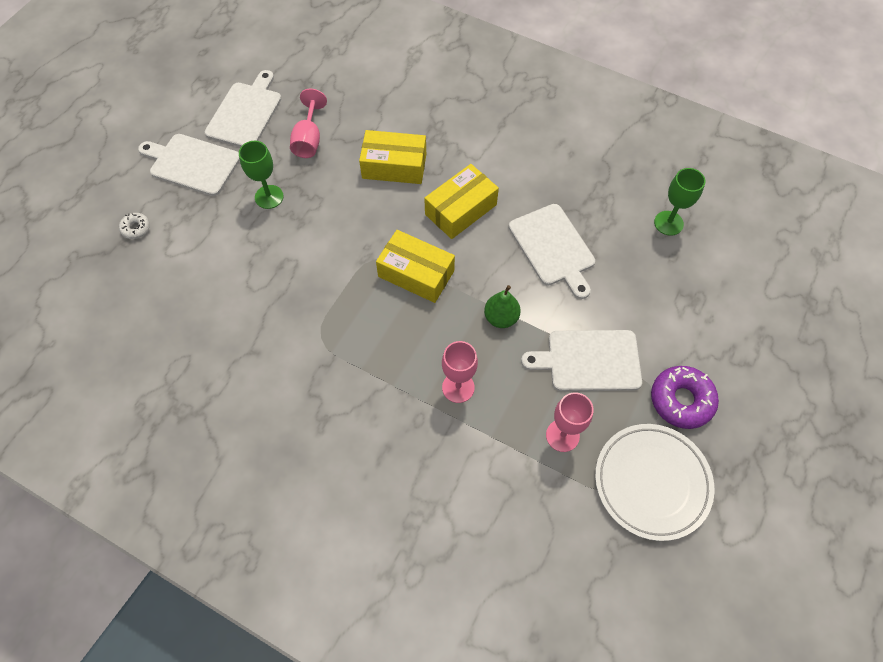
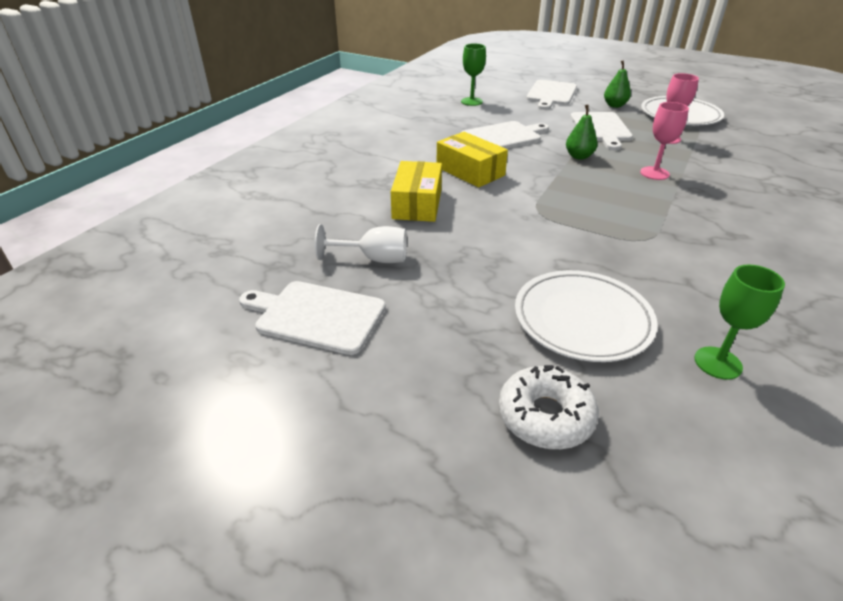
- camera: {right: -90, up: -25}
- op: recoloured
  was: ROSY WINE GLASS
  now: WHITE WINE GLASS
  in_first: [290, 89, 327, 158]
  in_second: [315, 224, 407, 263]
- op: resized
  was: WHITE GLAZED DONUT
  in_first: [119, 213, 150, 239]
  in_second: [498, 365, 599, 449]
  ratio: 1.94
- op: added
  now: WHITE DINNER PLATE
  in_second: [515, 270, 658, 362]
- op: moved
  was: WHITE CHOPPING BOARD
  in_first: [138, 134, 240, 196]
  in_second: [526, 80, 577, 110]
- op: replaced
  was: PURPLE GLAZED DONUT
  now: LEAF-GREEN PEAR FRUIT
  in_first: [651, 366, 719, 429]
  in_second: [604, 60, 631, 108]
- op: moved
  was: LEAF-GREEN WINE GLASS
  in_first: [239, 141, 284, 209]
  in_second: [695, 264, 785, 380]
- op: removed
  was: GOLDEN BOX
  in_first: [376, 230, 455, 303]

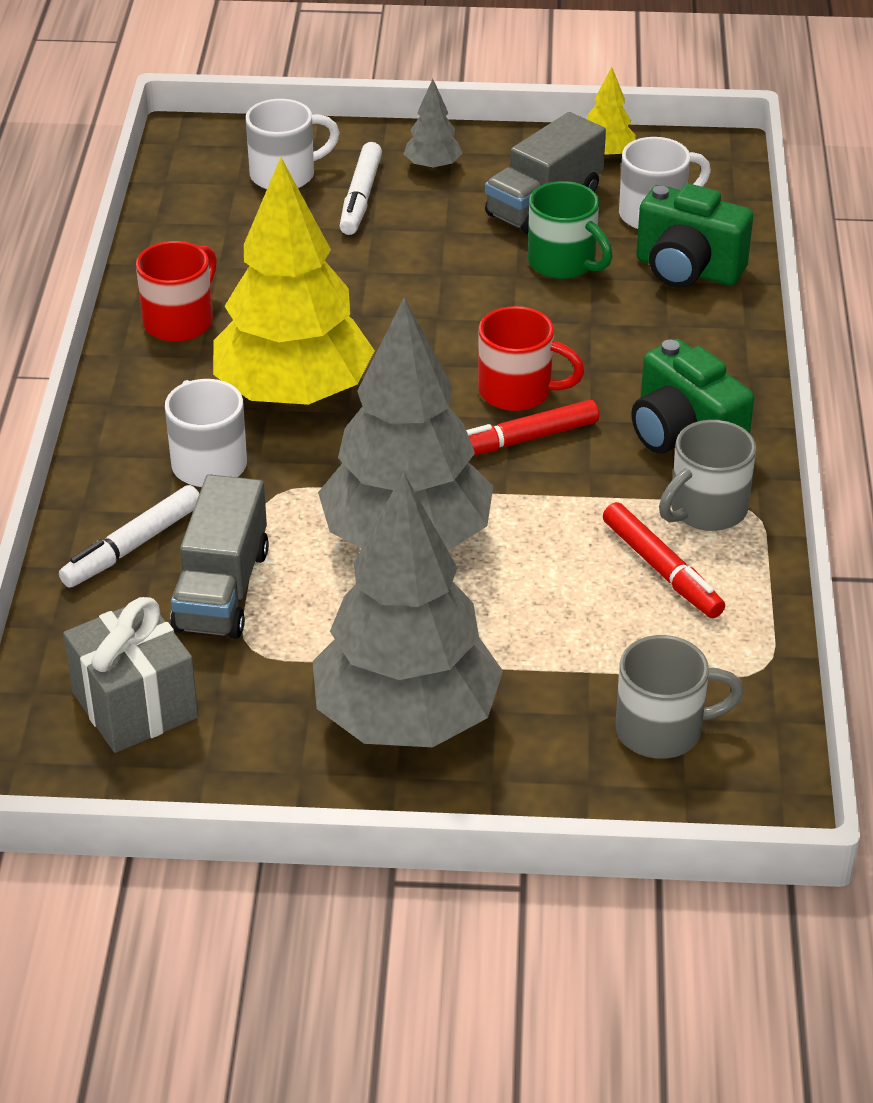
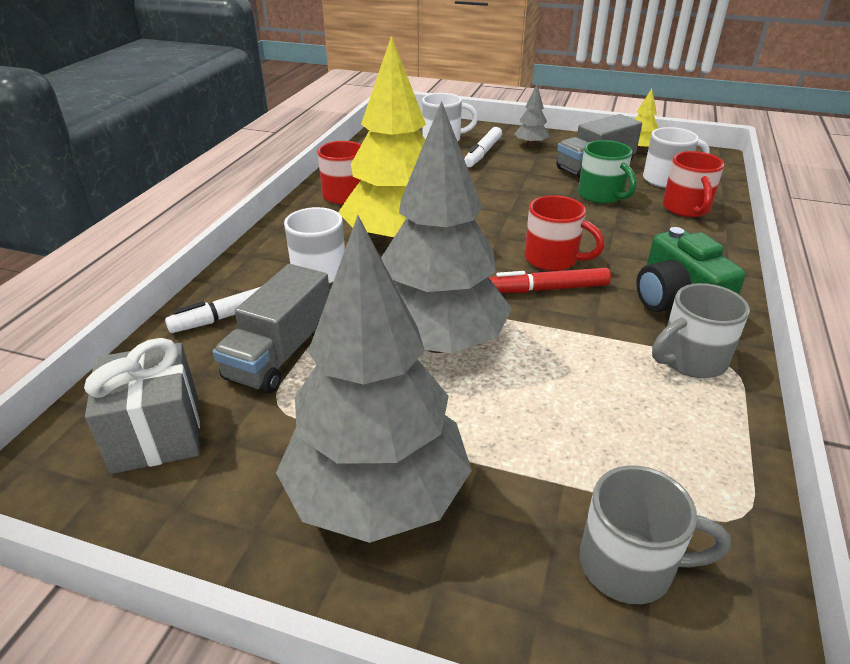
- camera: {right: 15, up: -5}
- op: replaced
  was: LEAF-GREEN COMPACT CAMERA
  now: SCARLET COFFEE MUG
  in_first: [636, 184, 753, 288]
  in_second: [663, 151, 724, 217]
- op: removed
  was: SCARLET MARKER
  in_first: [603, 502, 725, 618]

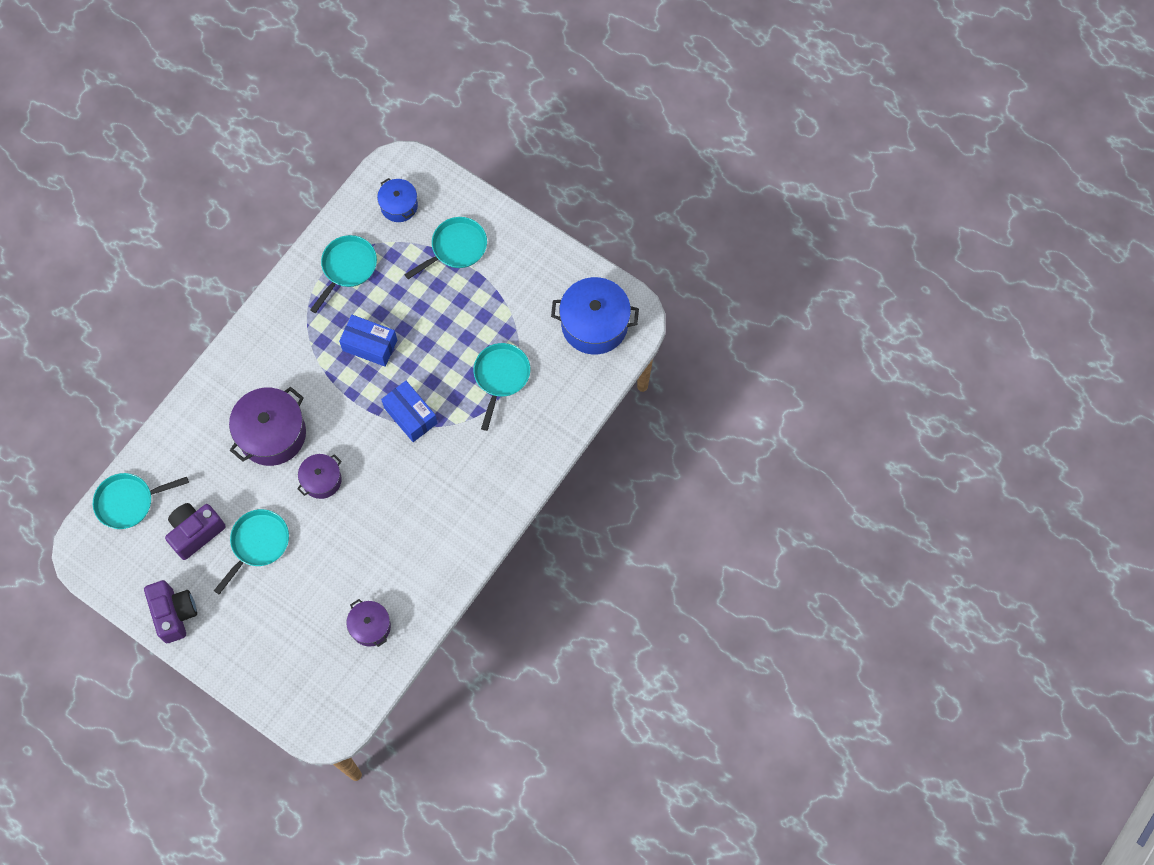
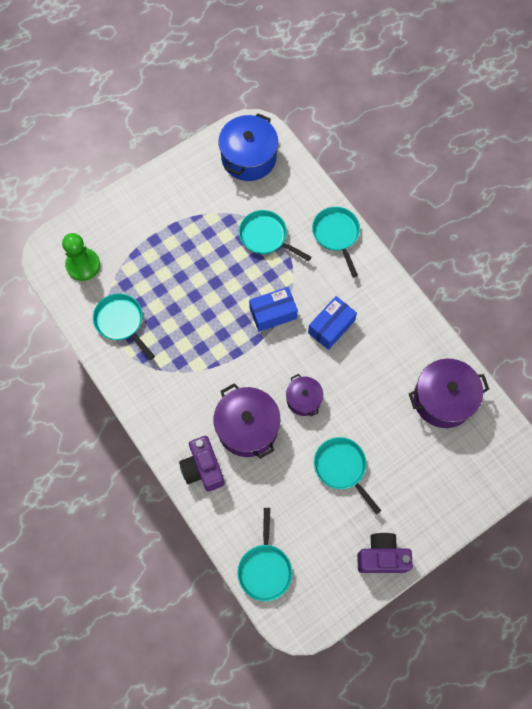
- camera: {right: -70, up: 0}
- op: replaced
  was: COBALT POT
  now: LEAF-GREEN CHESS PAWN
  in_first: [377, 178, 418, 222]
  in_second: [62, 233, 100, 281]
- op: moved
  was: PURPLE COMPACT CAMERA
  in_first: [165, 503, 226, 560]
  in_second: [179, 436, 225, 491]
- op: moved
  was: COBALT BOX
  in_first: [339, 315, 397, 367]
  in_second: [308, 296, 357, 350]
- op: moved
  was: TEAL PAN
  in_first: [404, 217, 487, 279]
  in_second: [312, 207, 360, 277]
- op: resized
  was: PURPLE POT
  in_first: [346, 599, 391, 647]
  in_second: [409, 359, 489, 428]
  ratio: 1.74

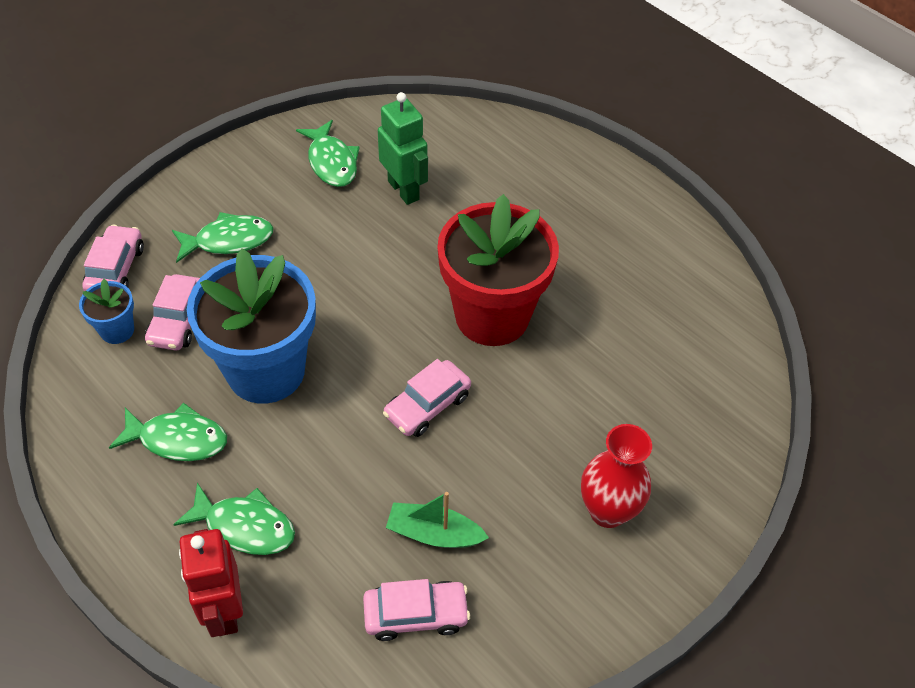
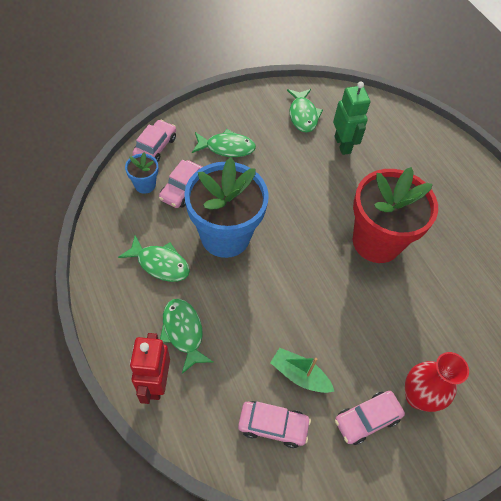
- camera: {right: 15, up: 5}
- op: turned
  was: LEAF-GREEN TOY FISH
  in_first: [173, 483, 295, 555]
  in_second: [160, 299, 214, 374]
  clockwise: -150
- op: moved
  was: ROSY AUTOMOBILE
  in_first: [383, 359, 471, 437]
  in_second: [335, 391, 405, 445]

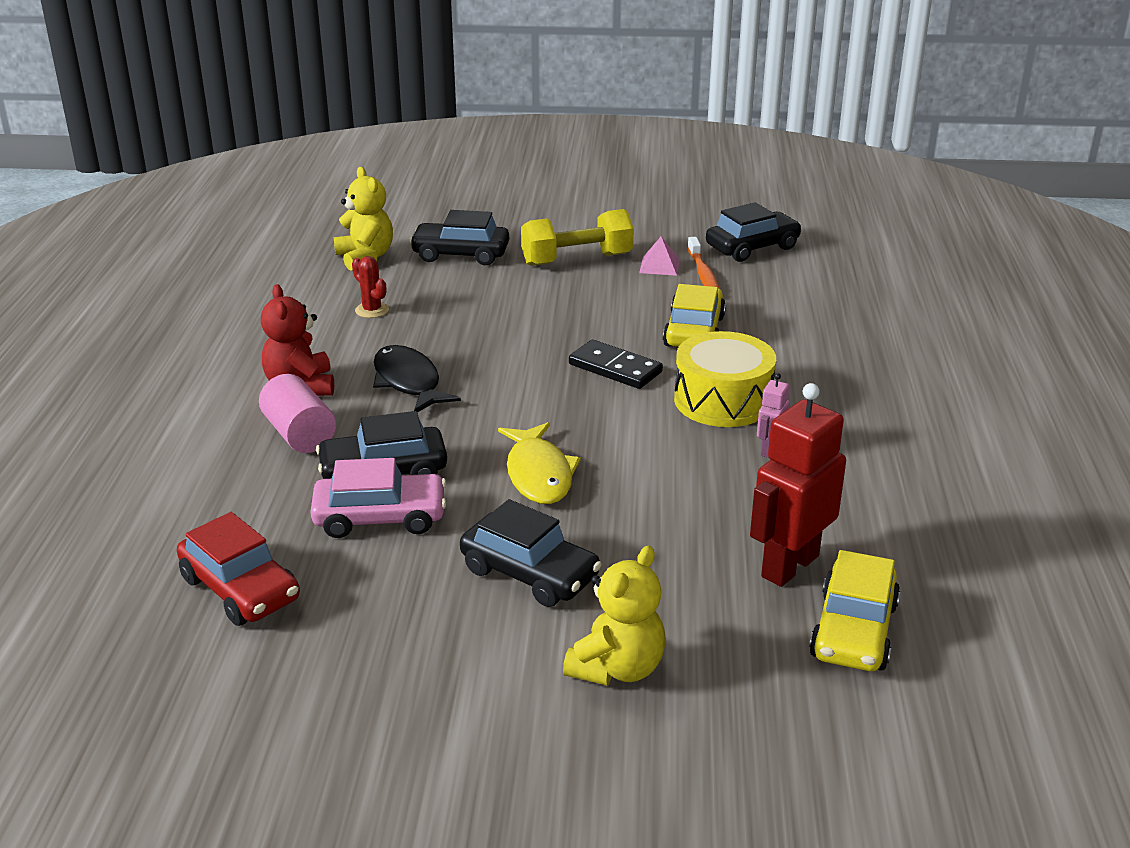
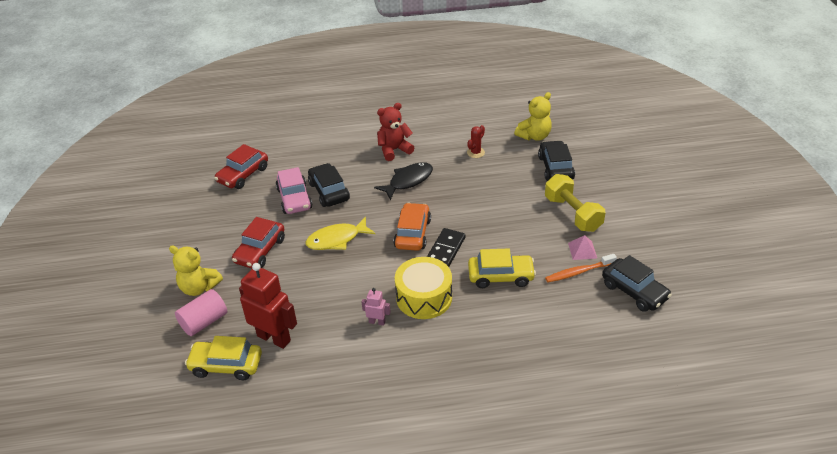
- camera: {right: 80, up: 10}
- op: moved
  was: ROSY CYLINDER SHAPE
  in_first: [259, 374, 336, 453]
  in_second: [175, 289, 227, 336]
- op: recoloured
  was: BLACK AUTOMOBILE
  now: SCARLET AUTOMOBILE
  in_first: [460, 499, 602, 607]
  in_second: [232, 217, 285, 269]
- op: added
  now: ORANGE AUTOMOBILE
  in_second: [393, 203, 431, 251]

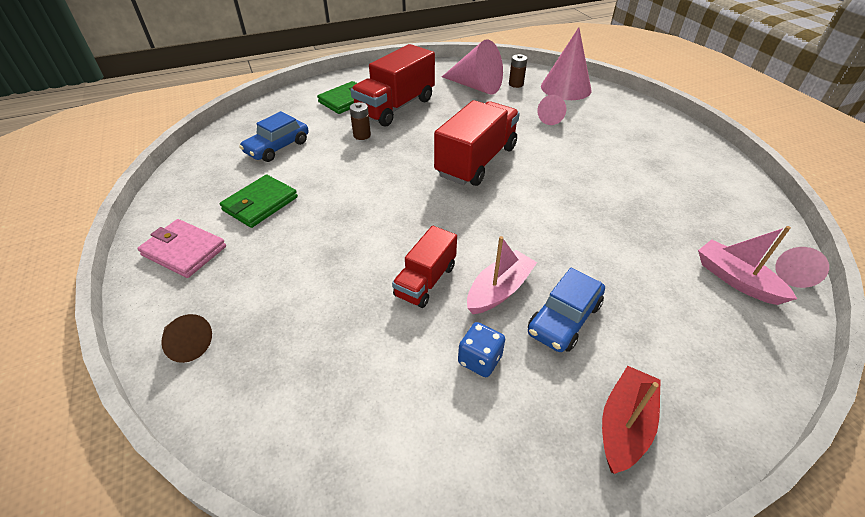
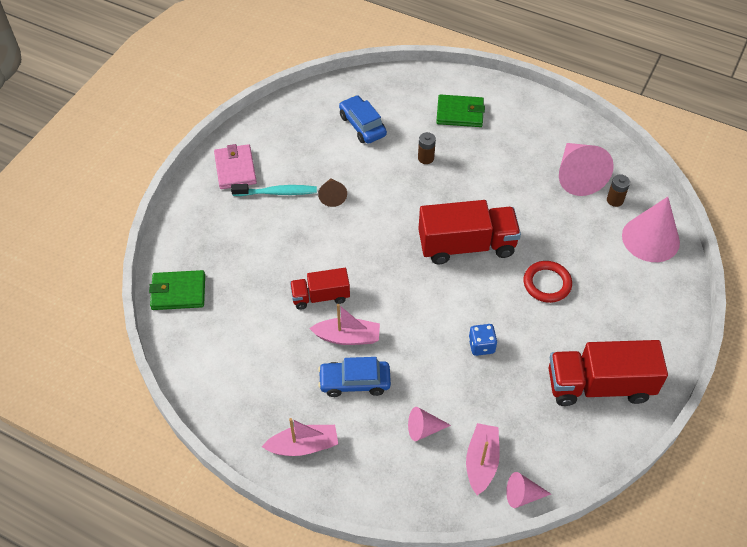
- camera: {right: 50, up: 10}
- op: moved
  was: LEAF-GREEN CARD WALLET
  in_first: [220, 175, 298, 228]
  in_second: [149, 270, 205, 310]
- op: added
  now: TEAL DENTAL BRUSH
  in_second: [231, 184, 317, 196]
- op: recoloured
  was: SCARLET SAILBOAT
  now: ROSY SAILBOAT
  in_first: [602, 366, 661, 474]
  in_second: [262, 418, 338, 456]
- op: moved
  was: DARK BROWN SOLID CONE
  in_first: [161, 314, 212, 363]
  in_second: [318, 178, 347, 207]
- op: turned
  was: COBALT AUTOMOBILE
  in_first: [239, 111, 309, 162]
  in_second: [339, 95, 387, 144]
  clockwise: 60
- op: moved
  was: ROSY SOLID CONE
  in_first: [537, 95, 566, 125]
  in_second: [408, 407, 451, 441]
- op: moved
  was: COBALT GAME DIE
  in_first: [458, 322, 505, 377]
  in_second: [469, 324, 497, 356]
- op: added
  now: SCARLET RING
  in_second: [524, 261, 572, 303]
- op: moved
  was: SCARLET TRUCK
  in_first: [351, 44, 435, 127]
  in_second: [549, 340, 668, 406]

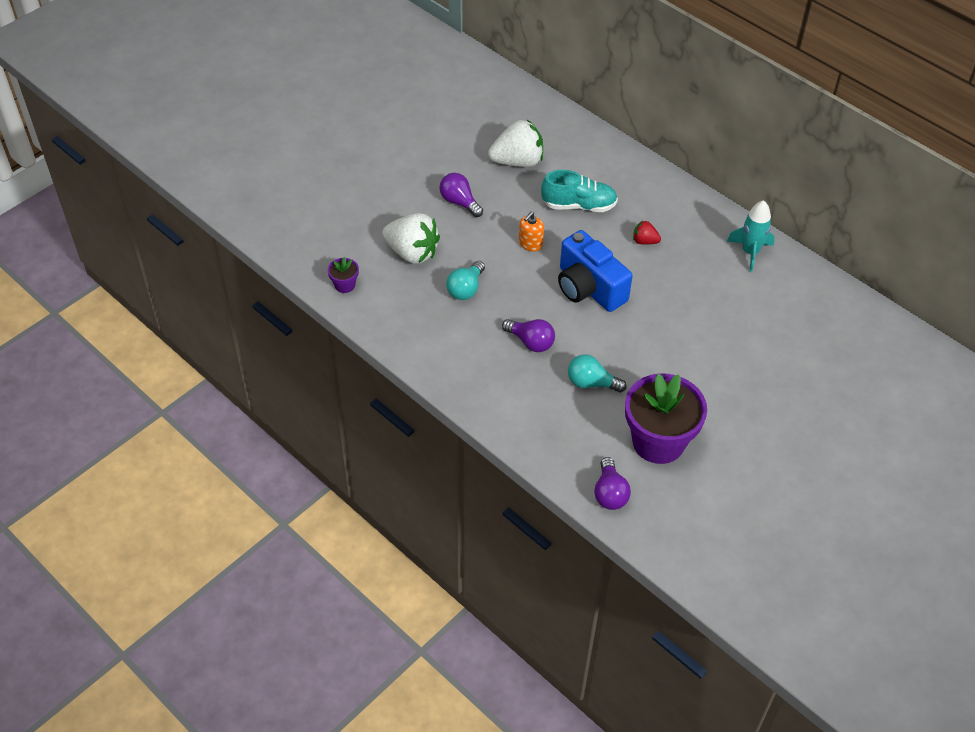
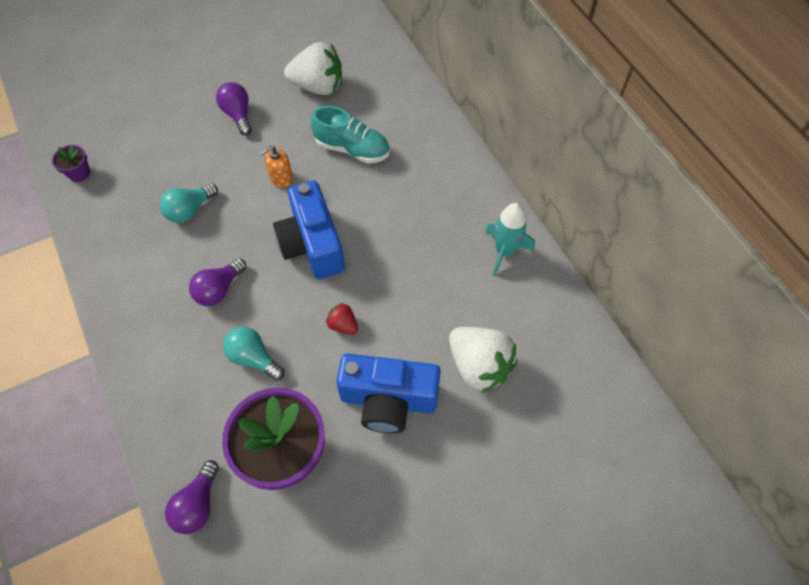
- camera: {right: 20, up: 10}
- op: turned
  was: PURPLE LIGHT BULB
  in_first: [502, 319, 555, 352]
  in_second: [189, 258, 246, 306]
  clockwise: 75
- op: moved
  was: SCARLET TOY STRAWBERRY
  in_first: [633, 220, 661, 244]
  in_second: [326, 303, 358, 335]
- op: added
  now: COBALT COMPACT CAMERA
  in_second: [336, 353, 441, 434]
- op: moved
  was: WHITE TOY STRAWBERRY
  in_first: [382, 213, 440, 264]
  in_second: [449, 327, 517, 393]

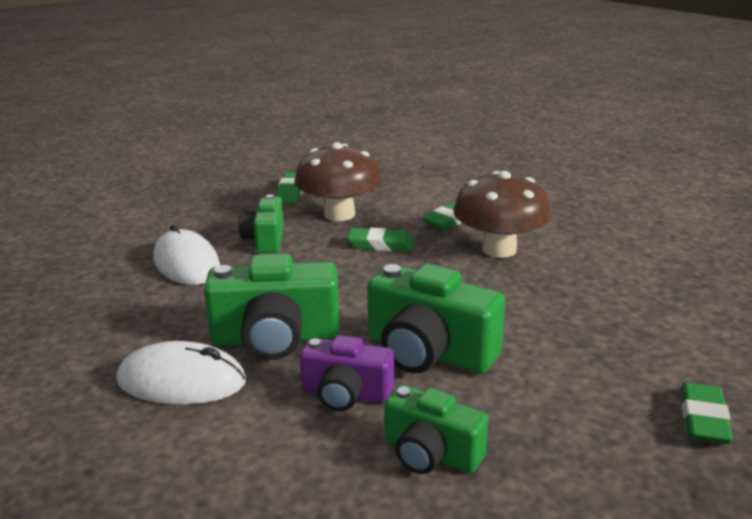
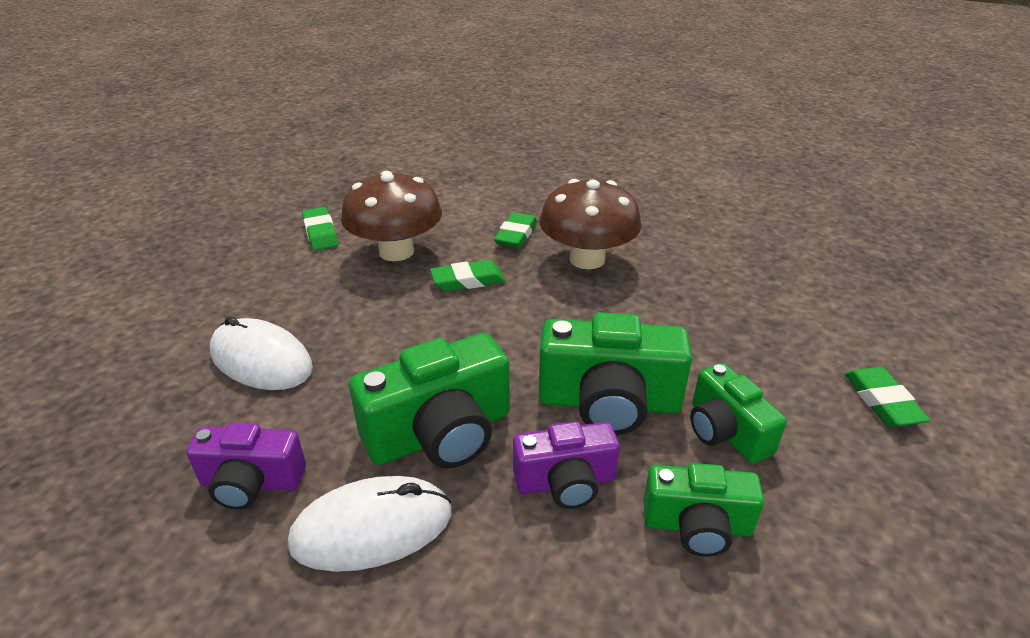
- camera: {right: -25, up: 10}
- op: added
  now: PURPLE COMPACT CAMERA
  in_second: [186, 423, 306, 510]
- op: moved
  was: LEAF-GREEN COMPACT CAMERA
  in_first: [239, 194, 284, 253]
  in_second: [690, 363, 787, 464]

